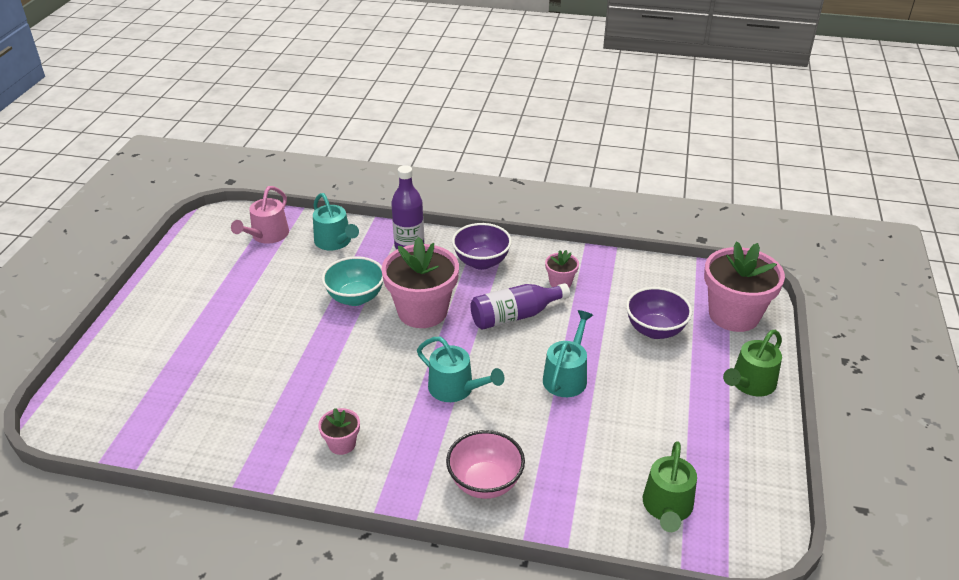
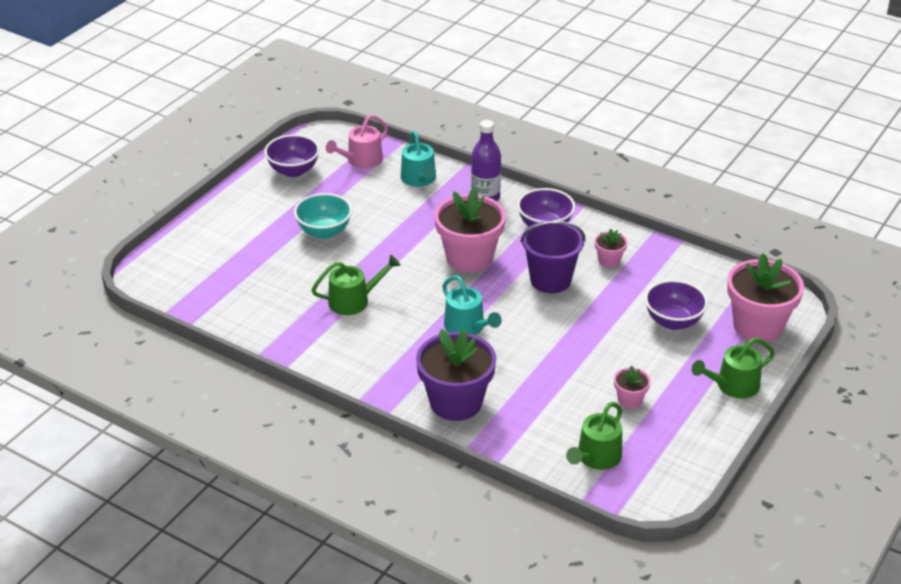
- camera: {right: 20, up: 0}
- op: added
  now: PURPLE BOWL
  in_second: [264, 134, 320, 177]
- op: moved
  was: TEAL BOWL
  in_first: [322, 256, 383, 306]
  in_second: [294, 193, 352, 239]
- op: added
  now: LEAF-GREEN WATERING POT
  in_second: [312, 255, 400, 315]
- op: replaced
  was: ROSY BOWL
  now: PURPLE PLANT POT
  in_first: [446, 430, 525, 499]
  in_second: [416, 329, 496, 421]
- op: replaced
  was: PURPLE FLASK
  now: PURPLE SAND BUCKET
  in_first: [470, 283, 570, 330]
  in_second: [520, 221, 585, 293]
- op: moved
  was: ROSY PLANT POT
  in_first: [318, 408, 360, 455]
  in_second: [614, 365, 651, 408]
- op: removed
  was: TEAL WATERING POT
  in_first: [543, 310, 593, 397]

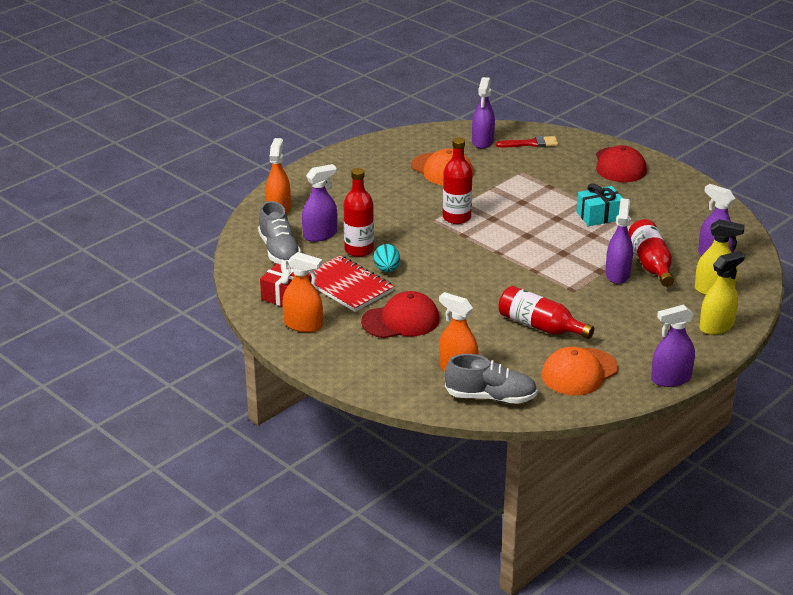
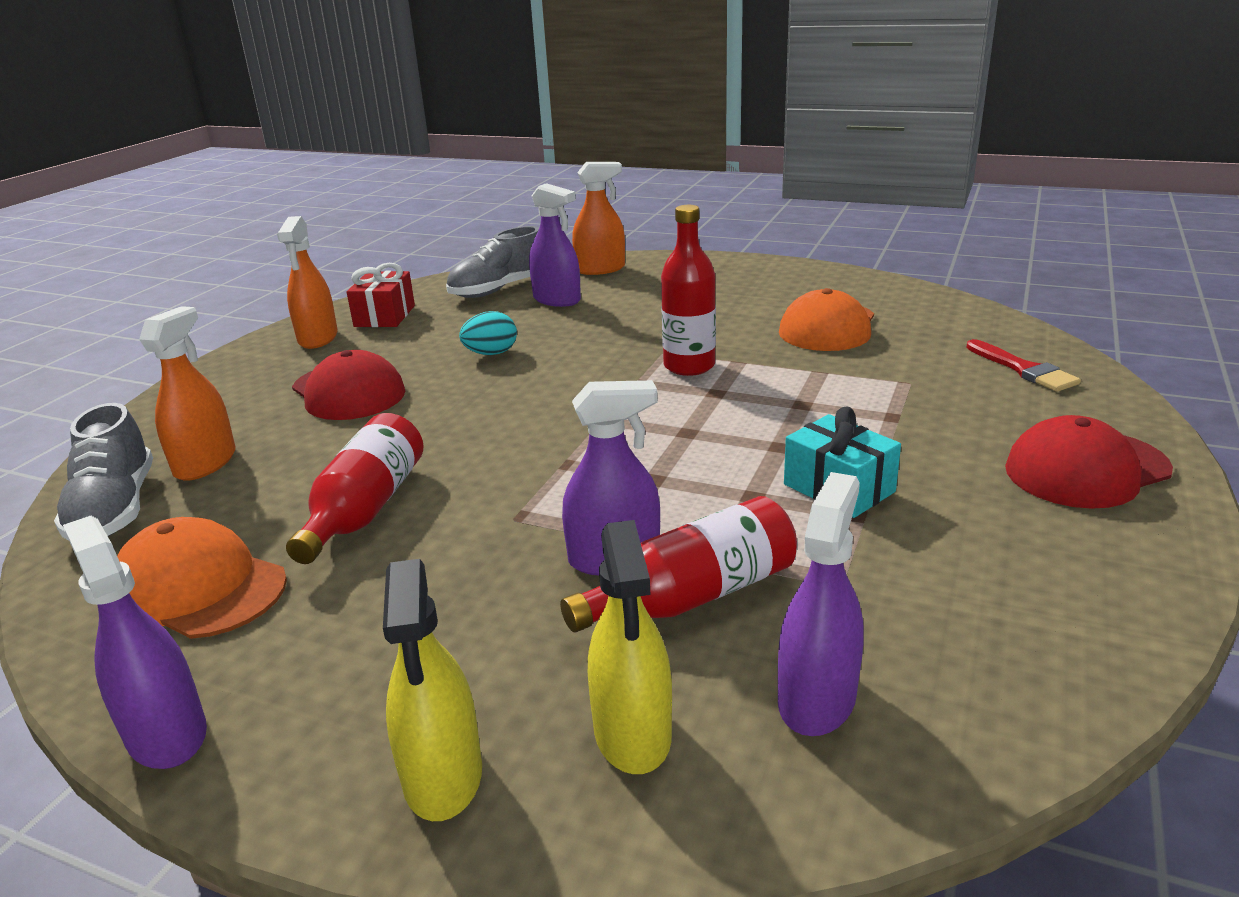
- camera: {right: 70, up: -5}
- op: turned
  was: GOLDEN SPRAYER
  in_first: [699, 251, 745, 335]
  in_second: [383, 559, 482, 821]
  clockwise: 45
- op: removed
  was: SCARLET NOTEBOOK
  in_first: [309, 256, 394, 312]
- op: removed
  was: SCARLET FLASK
  in_first: [343, 168, 374, 257]
- op: removed
  was: PURPLE SPRAYER
  in_first: [472, 77, 495, 149]

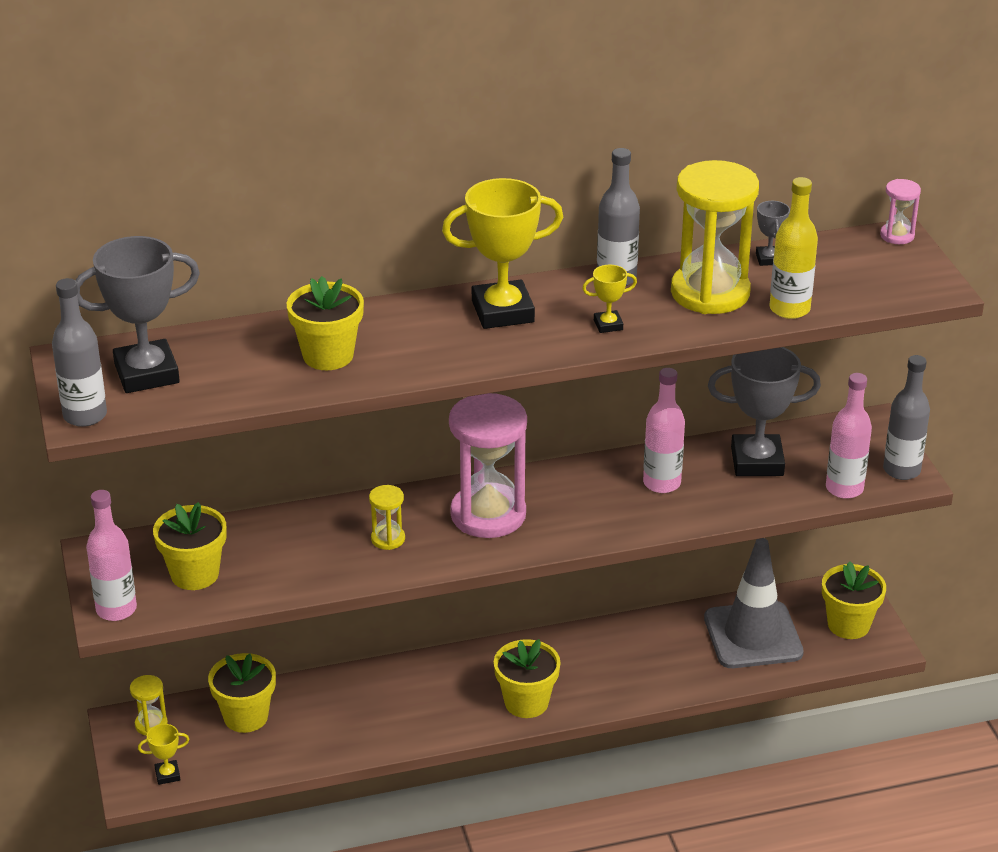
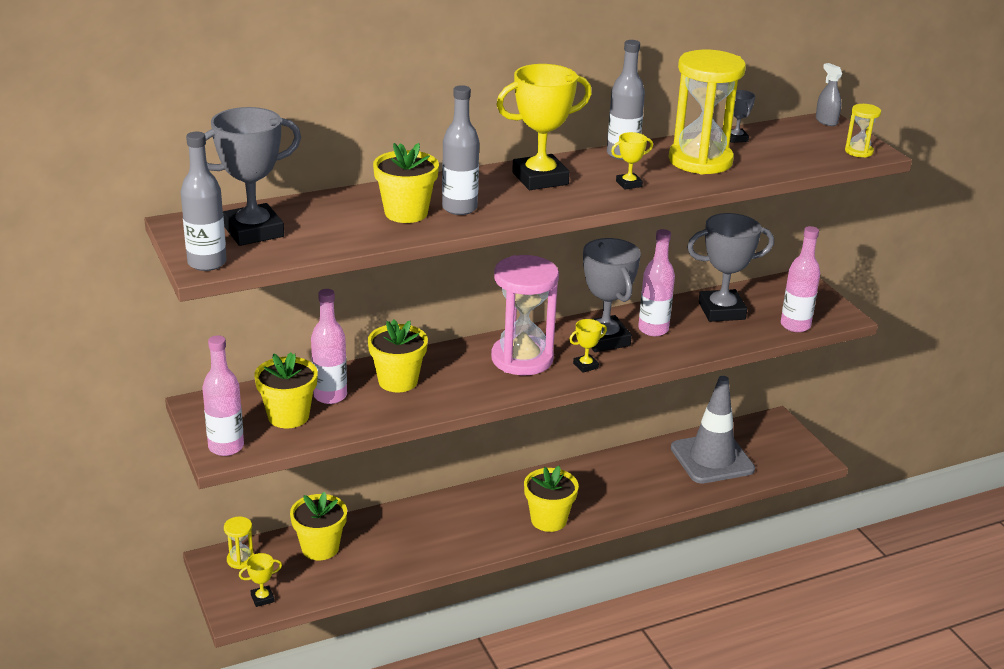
- camera: {right: -10, up: -5}
- op: added
  now: ROSY FLASK
  in_second: [311, 289, 347, 404]
- op: moved
  was: GOLDEN PLANT POT
  in_first: [822, 561, 886, 639]
  in_second: [368, 319, 428, 392]
- op: moved
  was: ASH-GREY FLASK
  in_first: [883, 355, 930, 480]
  in_second: [442, 85, 479, 215]
- op: added
  now: GOLDEN AWARD CUP
  in_second: [569, 319, 607, 372]
- op: added
  now: ASH-GREY AWARD CUP
  in_second: [583, 238, 641, 352]
- op: replaced
  was: ROSY SANDGLASS
  now: ASH-GREY SPRAYER
  in_first: [880, 179, 921, 244]
  in_second: [816, 63, 842, 126]
- op: moved
  was: GOLDEN SANDGLASS
  in_first: [369, 485, 405, 550]
  in_second: [845, 104, 881, 157]
- op: removed
  was: GOLDEN FLASK
  in_first: [770, 177, 818, 319]

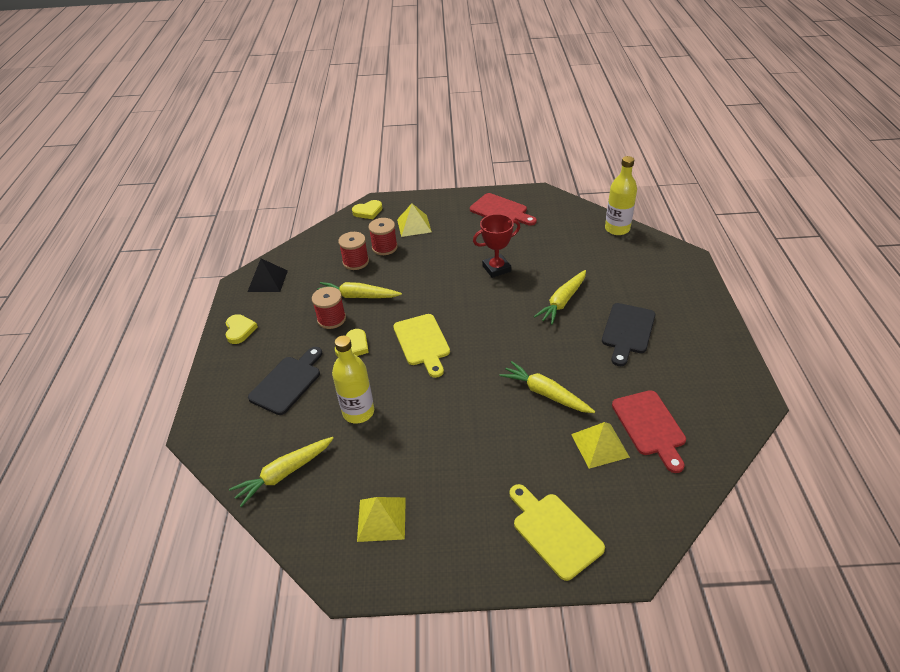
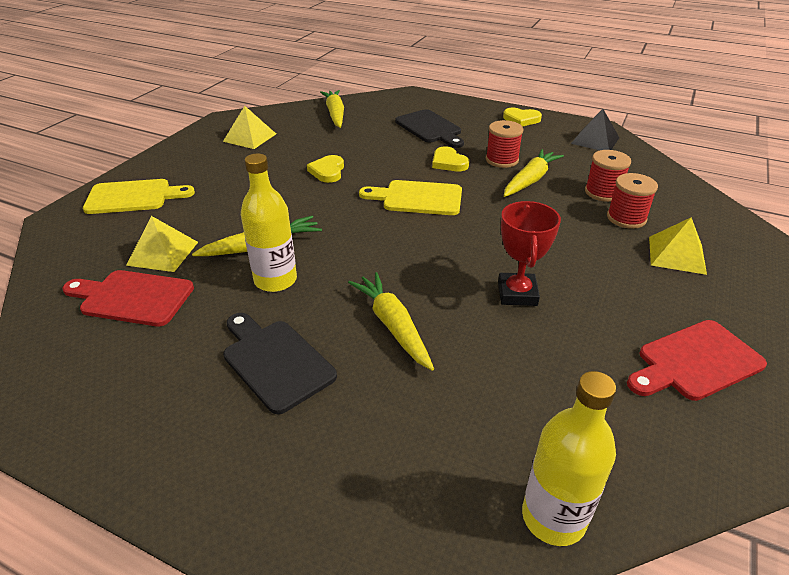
- camera: {right: 115, up: -5}
- op: moved
  was: GOLDEN FLASK
  in_first: [332, 336, 374, 423]
  in_second: [241, 154, 297, 292]
- op: moved
  was: GOLDEN HEART SHAPE
  in_first: [352, 200, 383, 219]
  in_second: [307, 155, 344, 183]

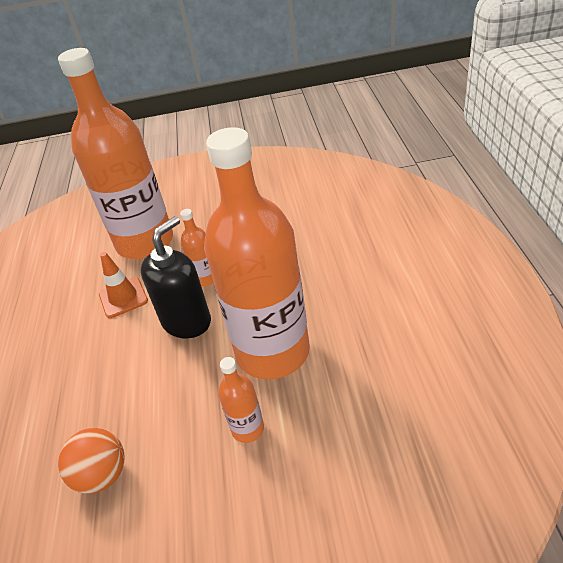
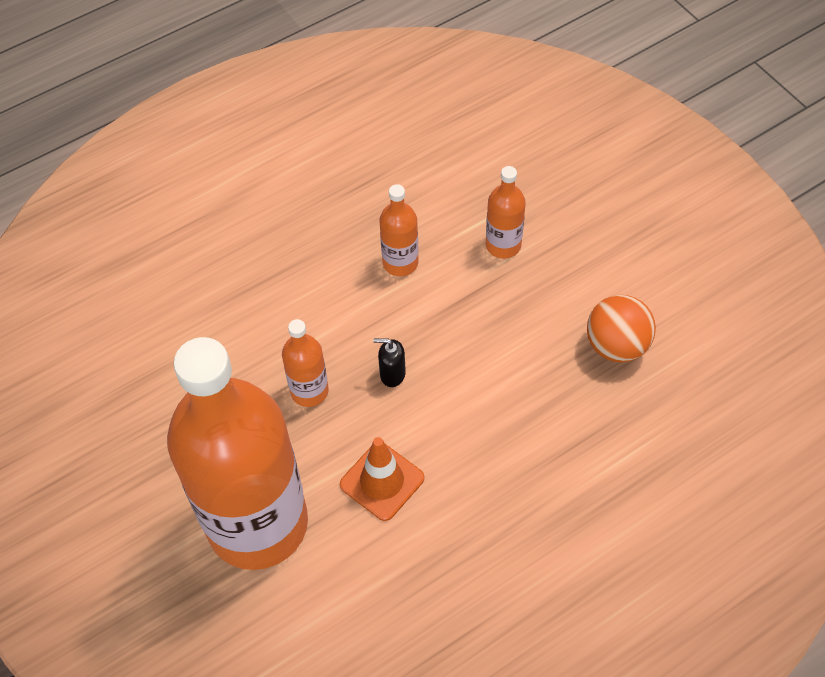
- camera: {right: -120, up: 15}
- op: resized
  was: BLACK SOAP PUMP
  in_first: [140, 216, 211, 338]
  in_second: [373, 338, 406, 387]
  ratio: 0.42
- op: resized
  was: ORANGE FLASK
  in_first: [204, 127, 310, 380]
  in_second: [379, 184, 419, 276]
  ratio: 0.4

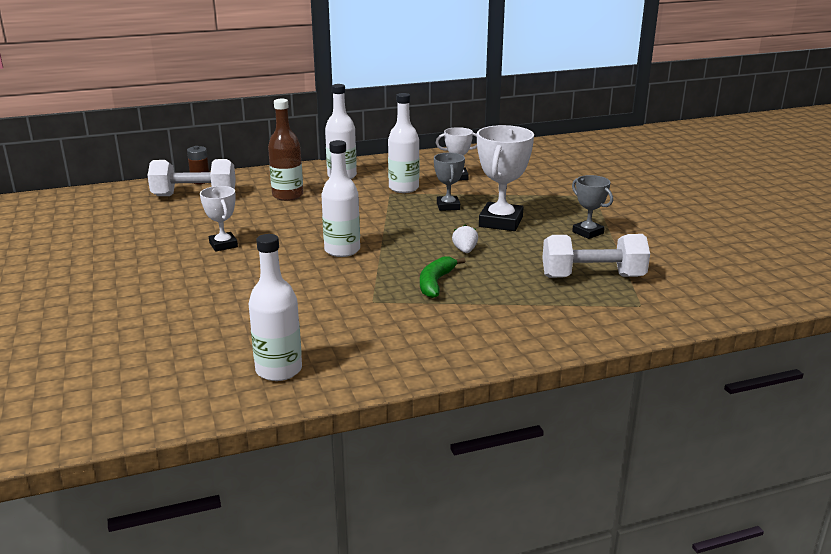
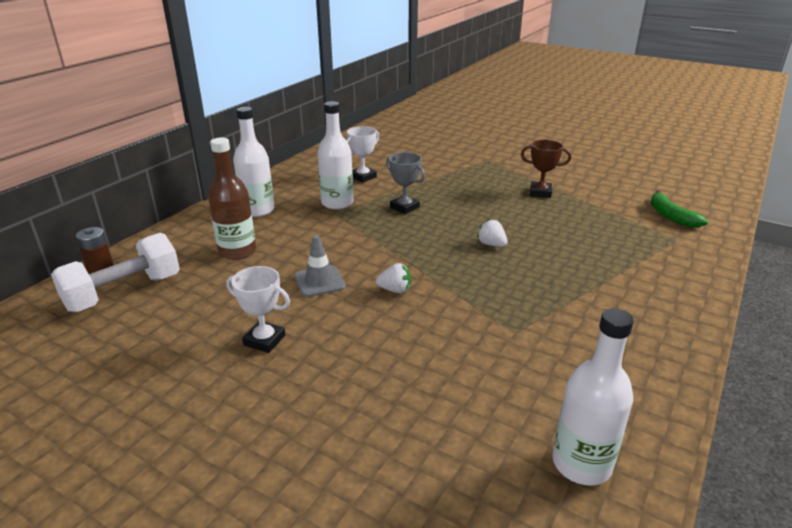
- camera: {right: -40, up: 5}
- op: added
  now: ASH-GREY SAFETY CONE
  in_second: [295, 235, 346, 297]
- op: replaced
  was: WHITE FLASK
  now: WHITE TOY STRAWBERRY
  in_first: [321, 140, 360, 257]
  in_second: [376, 263, 411, 294]
- op: recoloured
  was: ASH-GREY AWARD CUP
  now: DARK BROWN AWARD CUP
  in_first: [572, 175, 613, 239]
  in_second: [521, 140, 571, 198]
- op: moved
  was: LEAF-GREEN BANANA
  in_first: [420, 256, 466, 298]
  in_second: [650, 190, 708, 228]
- op: removed
  was: WHITE AWARD CUP
  in_first: [477, 125, 534, 231]
- op: removed
  was: WHITE HAND WEIGHT
  in_first: [542, 234, 650, 278]

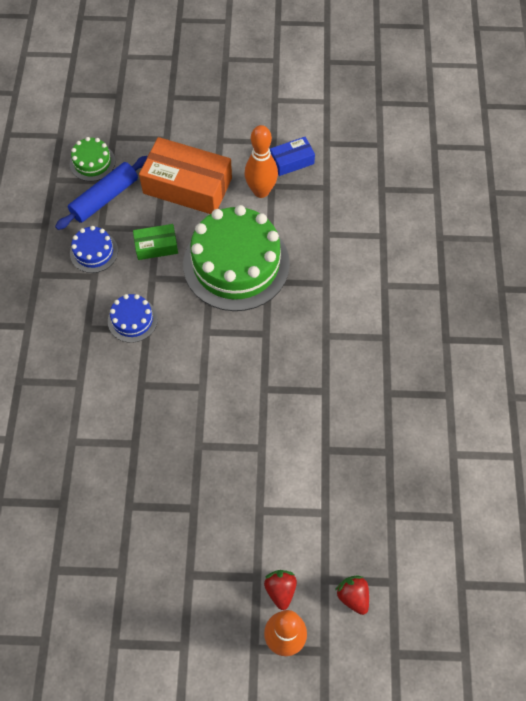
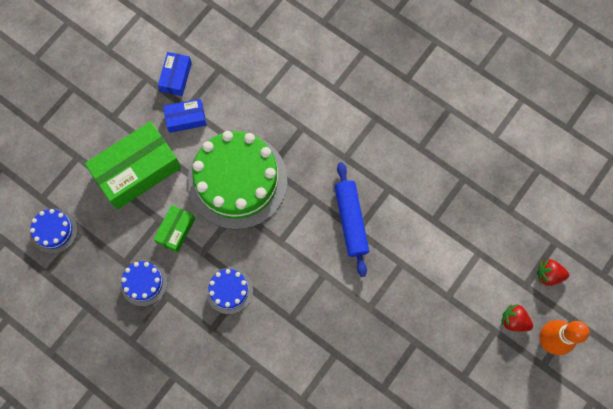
- camera: {right: -55, up: 10}
- op: recoloured
  was: LEAF-GREEN LAYER CAKE
  now: COBALT LAYER CAKE
  in_first: [70, 137, 115, 181]
  in_second: [30, 209, 77, 254]
- op: recoloured
  was: ORANGE BOX
  now: LEAF-GREEN BOX
  in_first: [139, 137, 232, 214]
  in_second: [85, 121, 181, 210]
- op: replaced
  was: ORANGE SKITTLE
  now: COBALT BOX
  in_first: [245, 125, 278, 198]
  in_second: [163, 99, 206, 133]
- op: moved
  was: COBALT PASTRY ROLLER
  in_first: [55, 156, 147, 230]
  in_second: [335, 162, 369, 277]

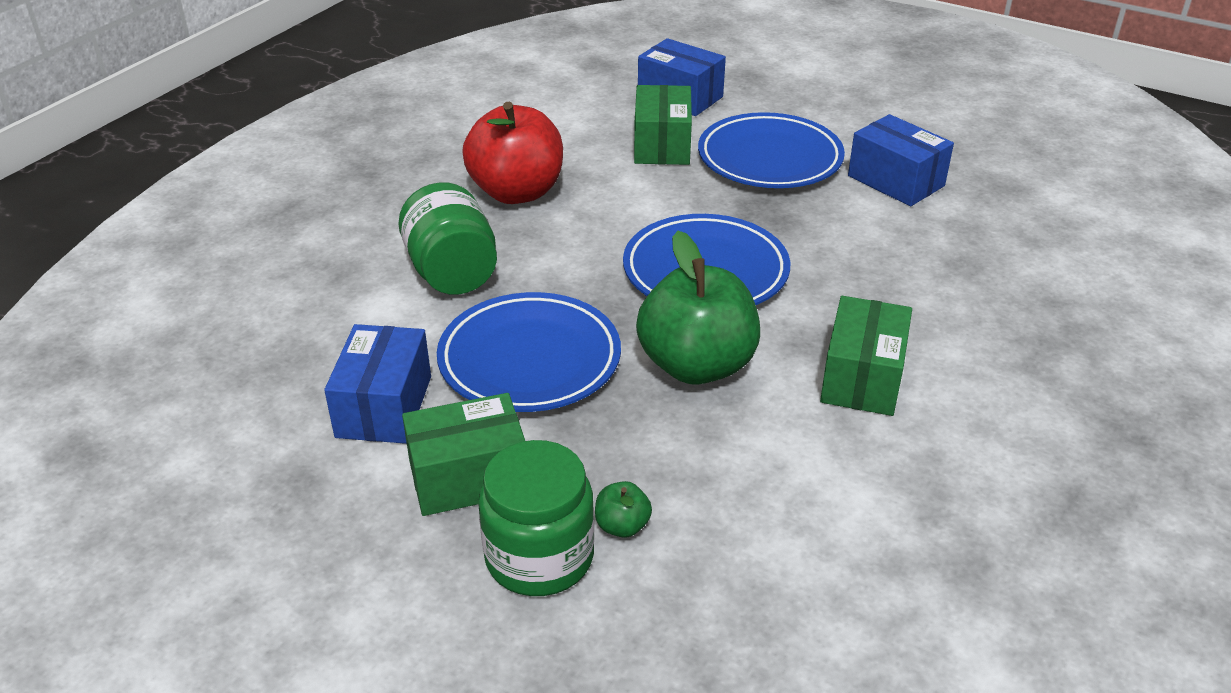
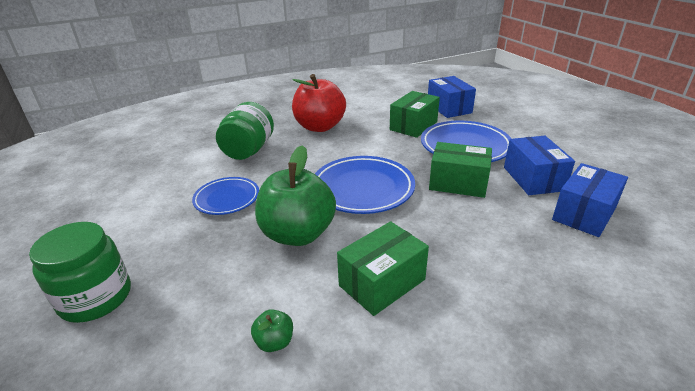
- camera: {right: 35, up: -5}
- op: resized
  was: COBALT DINNER PLATE
  in_first: [437, 292, 621, 412]
  in_second: [192, 177, 259, 215]
  ratio: 0.62
- op: moved
  was: LEAF-GREEN APPLE
  in_first: [595, 481, 652, 538]
  in_second: [251, 309, 293, 352]
- op: moved
  was: LEAF-GREEN BOX
  in_first: [402, 393, 525, 516]
  in_second: [429, 142, 492, 198]
- op: moved
  was: COBALT BOX
  in_first: [324, 324, 431, 444]
  in_second: [552, 163, 628, 237]

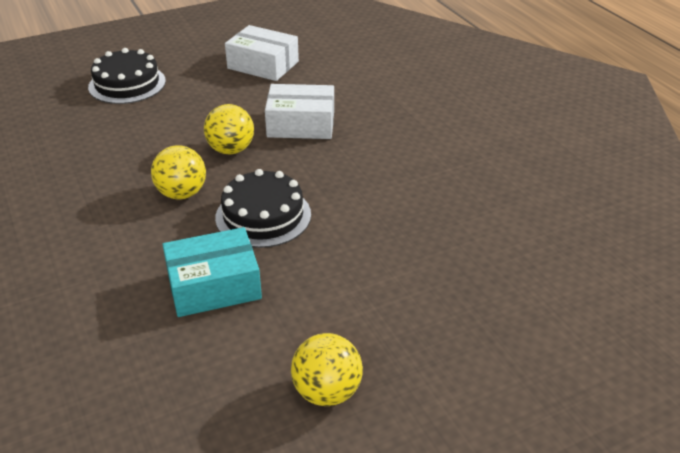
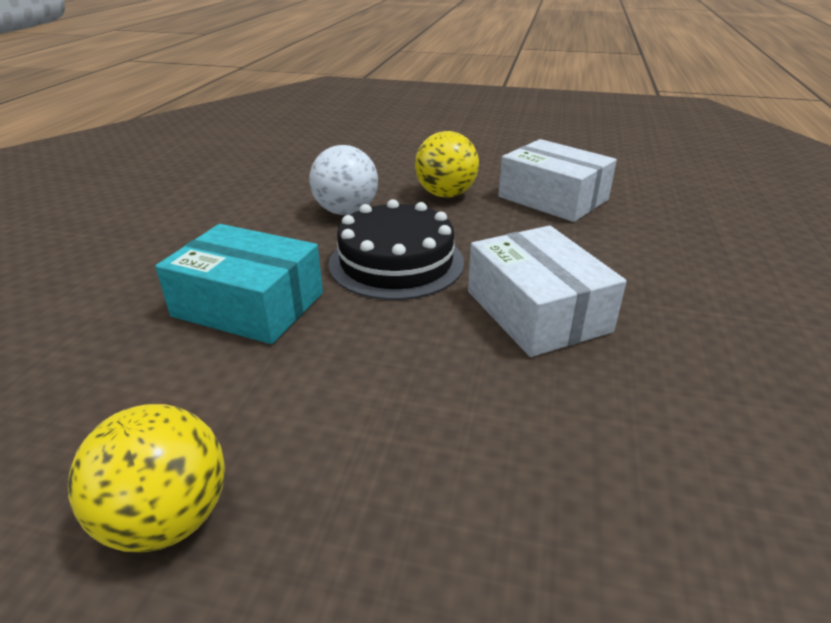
- camera: {right: 40, up: -5}
- op: recoloured
  was: GOLDEN BALL
  now: WHITE BALL
  in_first: [151, 145, 206, 199]
  in_second: [309, 145, 378, 215]
- op: moved
  was: WHITE BOX
  in_first: [225, 25, 299, 81]
  in_second: [468, 226, 627, 357]
- op: removed
  was: BLACK LAYER CAKE
  in_first: [88, 48, 166, 104]

